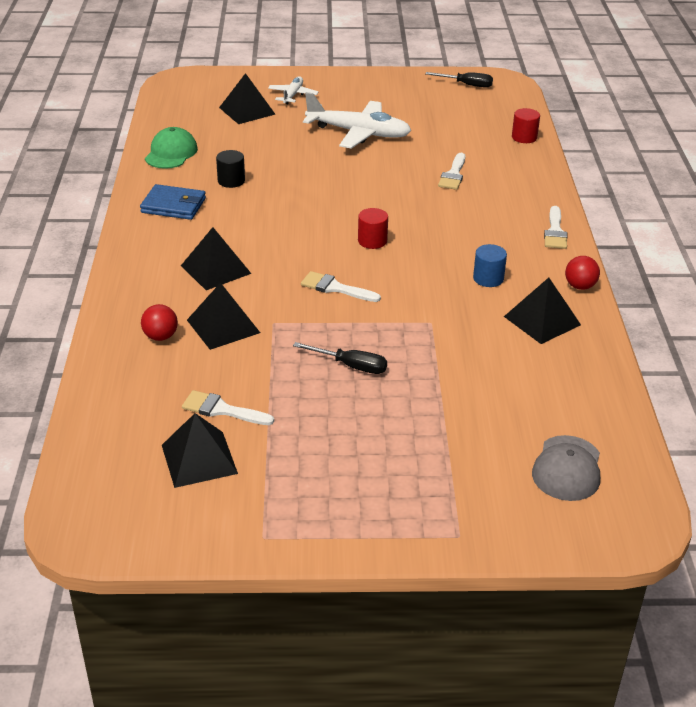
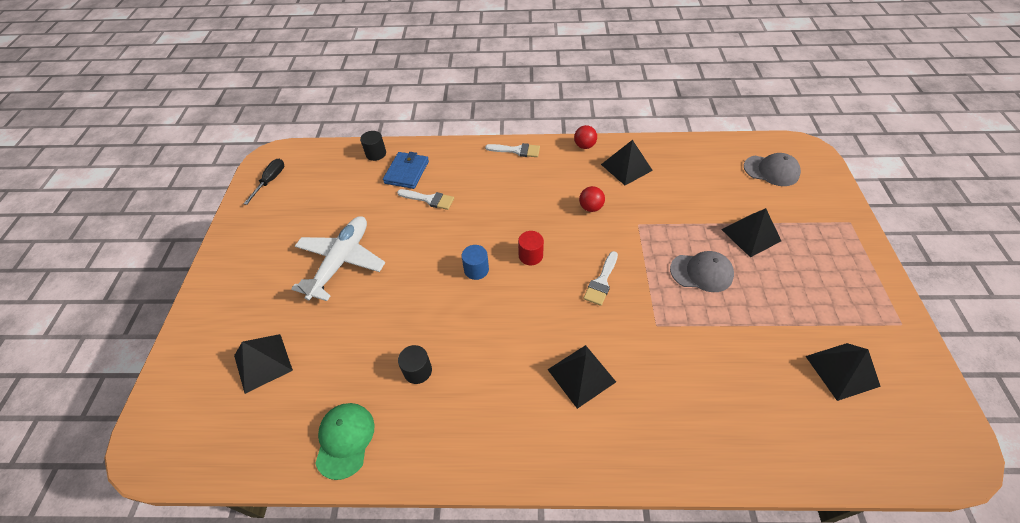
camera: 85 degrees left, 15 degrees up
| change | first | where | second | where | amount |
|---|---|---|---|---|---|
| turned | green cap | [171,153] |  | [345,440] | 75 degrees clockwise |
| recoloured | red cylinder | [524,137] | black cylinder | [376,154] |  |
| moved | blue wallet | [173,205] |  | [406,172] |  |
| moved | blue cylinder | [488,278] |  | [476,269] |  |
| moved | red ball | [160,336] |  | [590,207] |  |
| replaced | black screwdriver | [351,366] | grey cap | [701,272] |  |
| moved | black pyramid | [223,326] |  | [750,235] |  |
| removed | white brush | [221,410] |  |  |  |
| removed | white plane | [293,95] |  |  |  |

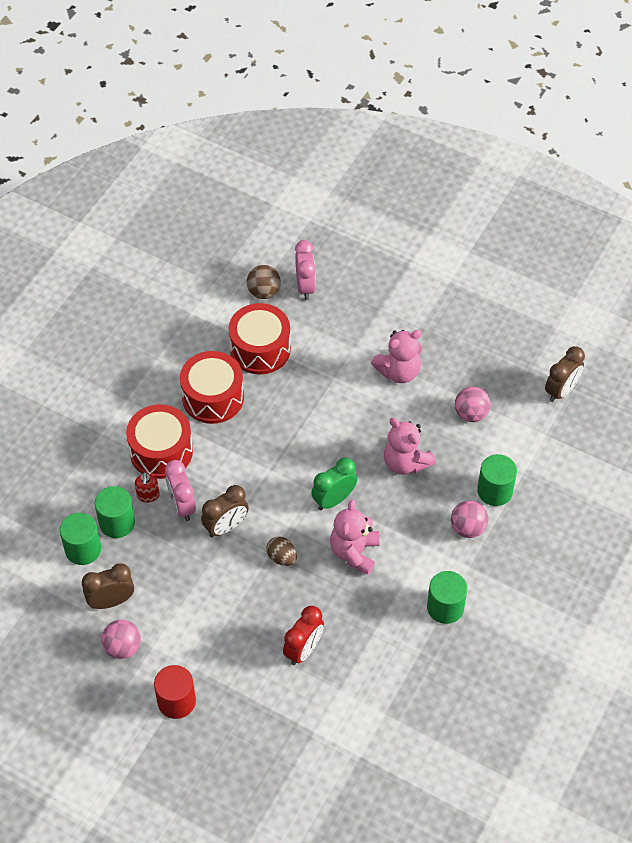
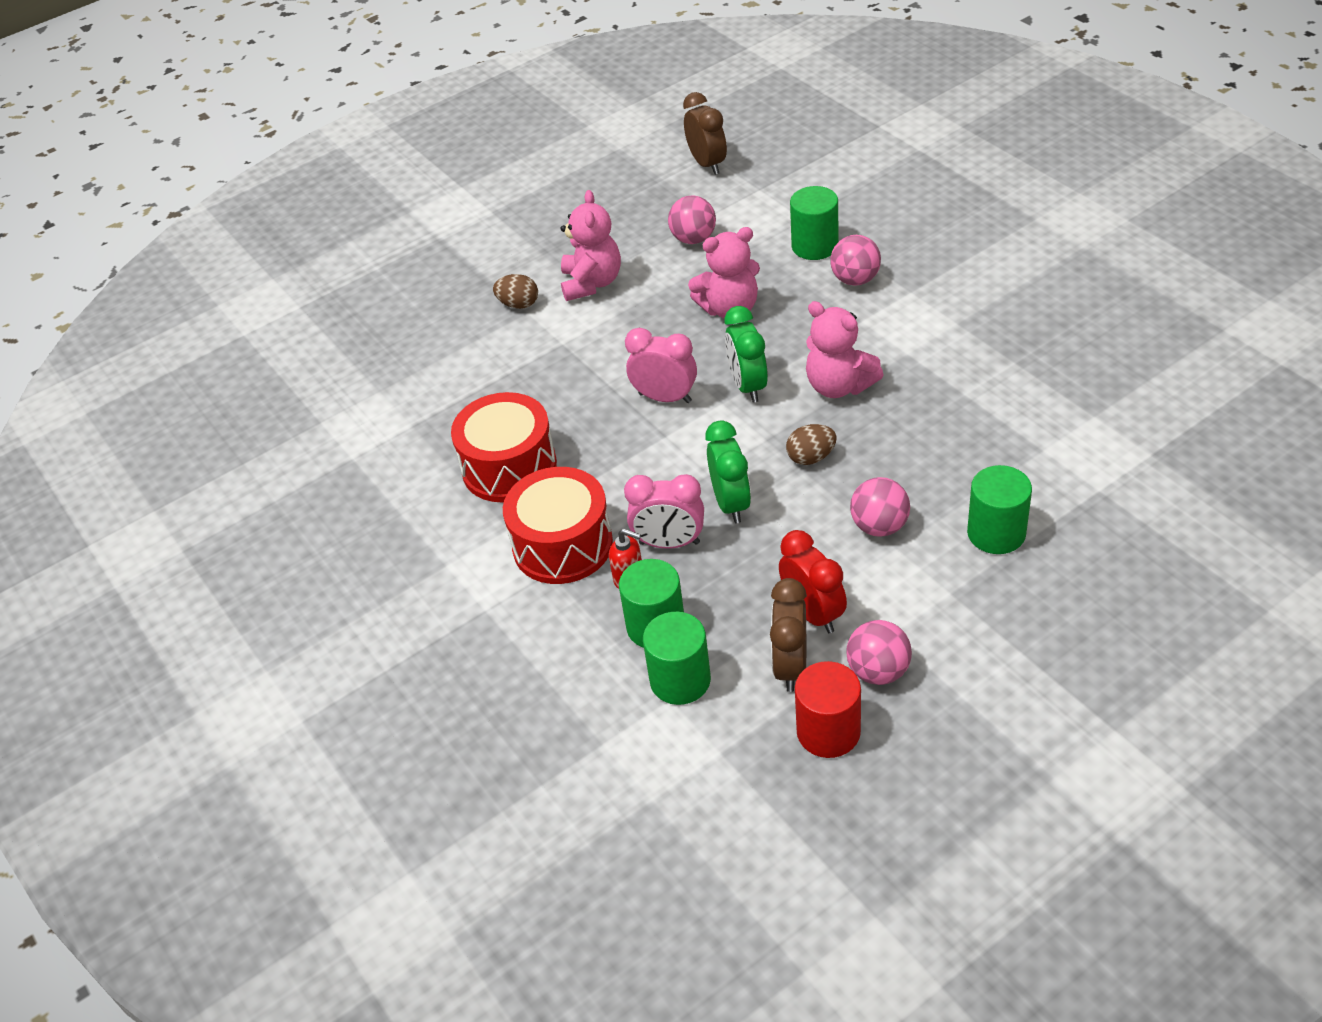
camera: 60 degrees left, 10 degrees down
| change | first | where | second | where | amount |
|---|---|---|---|---|---|
| added |  |  | brown egg | [518,304] |  |
| moved | pink clock | [305,287] |  | [665,398] |  |
| recoloured | brown clock | [226,527] | green clock | [731,503] |  |
| moved | red clock | [303,650] |  | [813,613] |  |
| moved | red cylinder | [176,701] |  | [828,732] |  |
| added |  |  | pink ball | [879,526] |  |
| moved | green cylinder | [445,607] |  | [996,533] |  |
| removed | red drum | [260,349] |  |  |  |
| removed | brown ball | [264,292] |  |  |  |

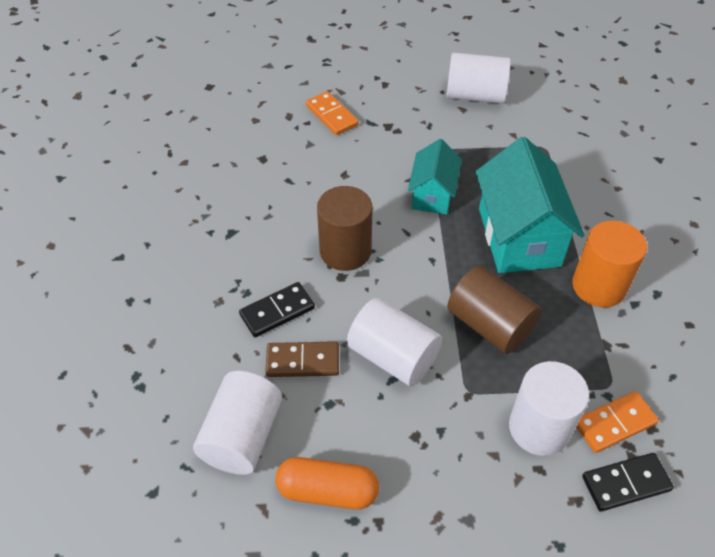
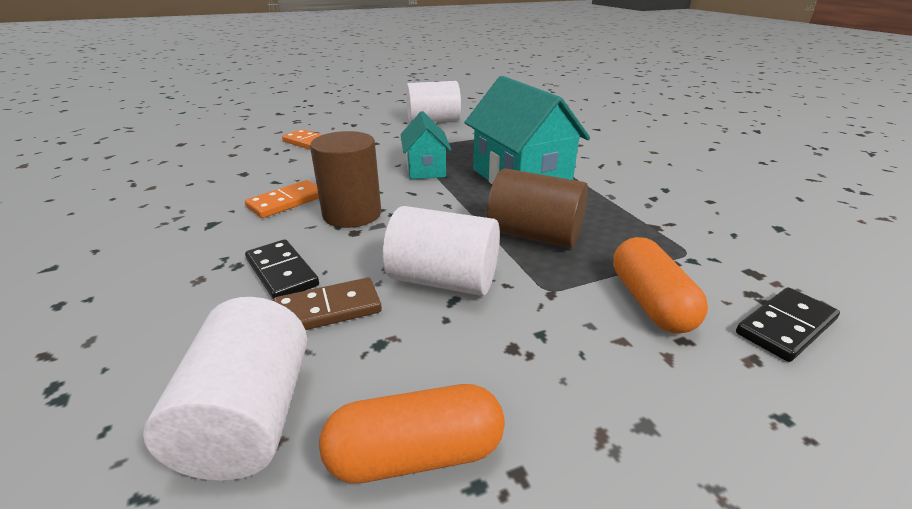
camera: 20 degrees left, 20 degrees down
| change | first | where | second | where | amount |
|---|---|---|---|---|---|
| moved | orange domino | [614,423] |  | [286,202] |  |
| turned | black domino | [277,311] |  | [281,272] | 75 degrees counterclockwise |
| replaced | white cylinder | [539,428] | orange capsule | [650,302] |  |
| removed | orange cylinder | [599,286] |  |  |  |

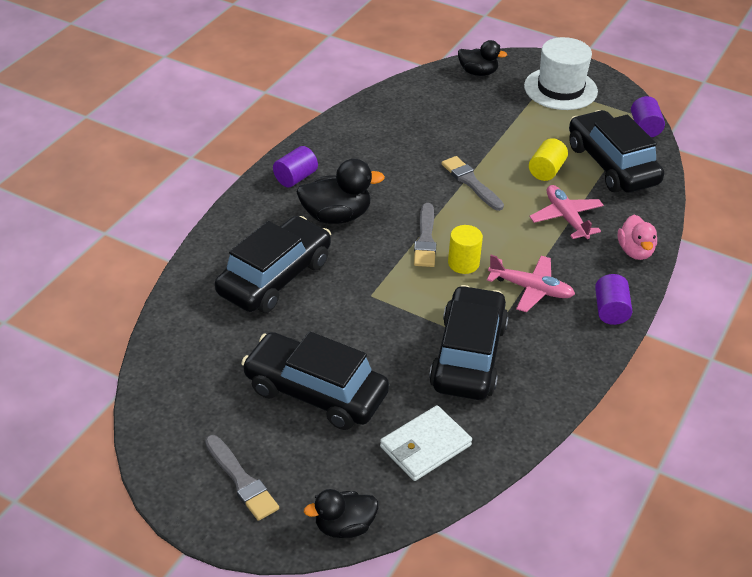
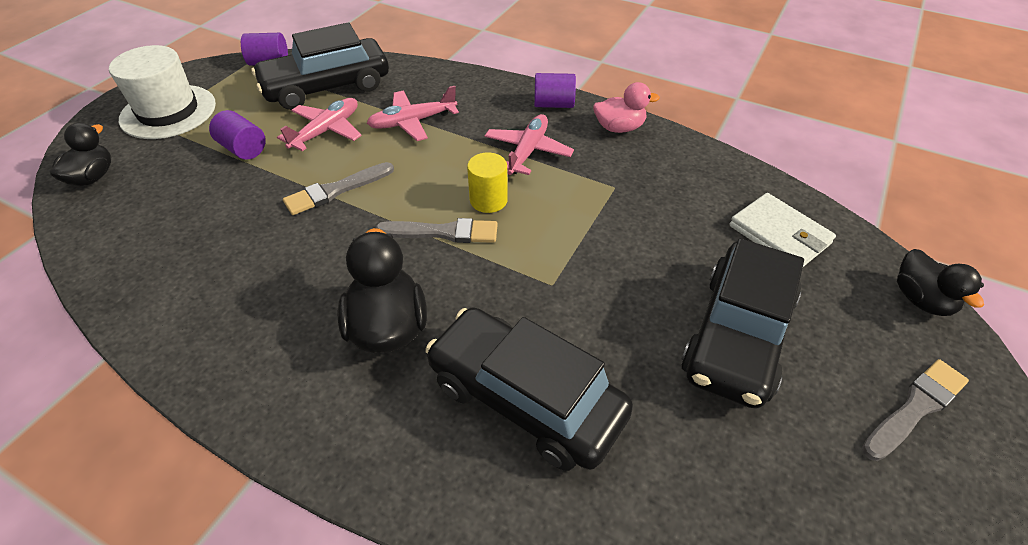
camera: 90 degrees left, 5 degrees up
| change | first | where | second | where | amount |
|---|---|---|---|---|---|
| moved | purple cylinder | [295,178] |  | [243,149] |  |
| replaced | yellow cylinder | [546,171] | pink plane | [326,131] |  |
| moved | pink duck | [635,251] |  | [619,128] |  |
| removed | black car | [468,356] |  |  |  |

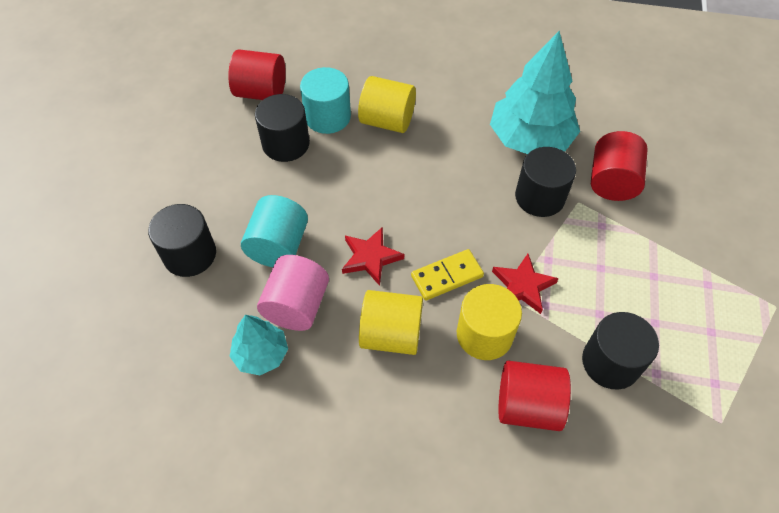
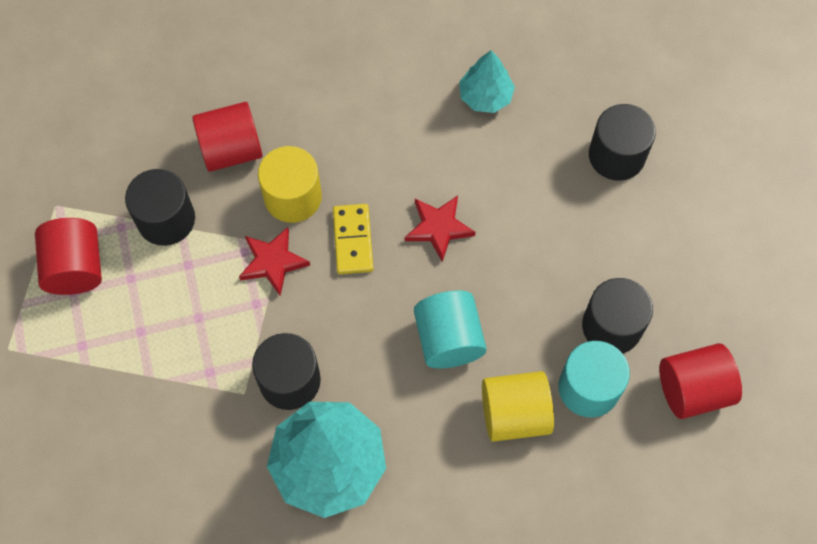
camera: 155 degrees right, 10 degrees up
| change | first | where | second | where | amount |
|---|---|---|---|---|---|
| moved | red cylinder | [612,182] |  | [76,268] |  |
| turned | yellow domino | [447,276] |  | [353,240] | 45 degrees counterclockwise |
| moved | turquoise cylinder | [278,246] |  | [448,339] |  |
| removed | pink cylinder | [297,306] |  |  |  |
| removed | yellow cylinder | [391,334] |  |  |  |

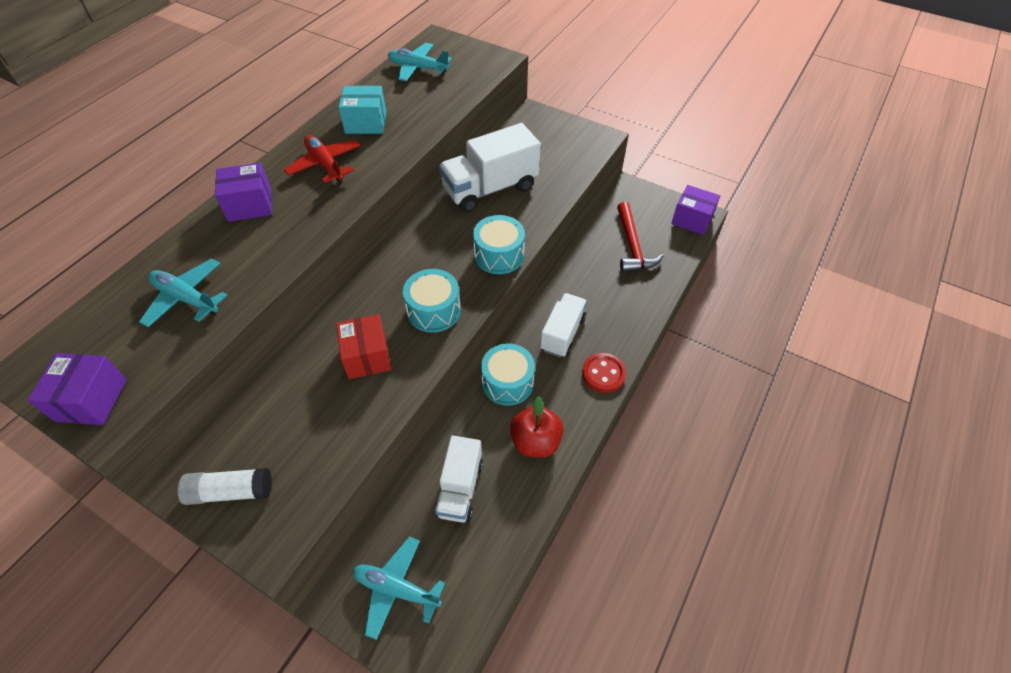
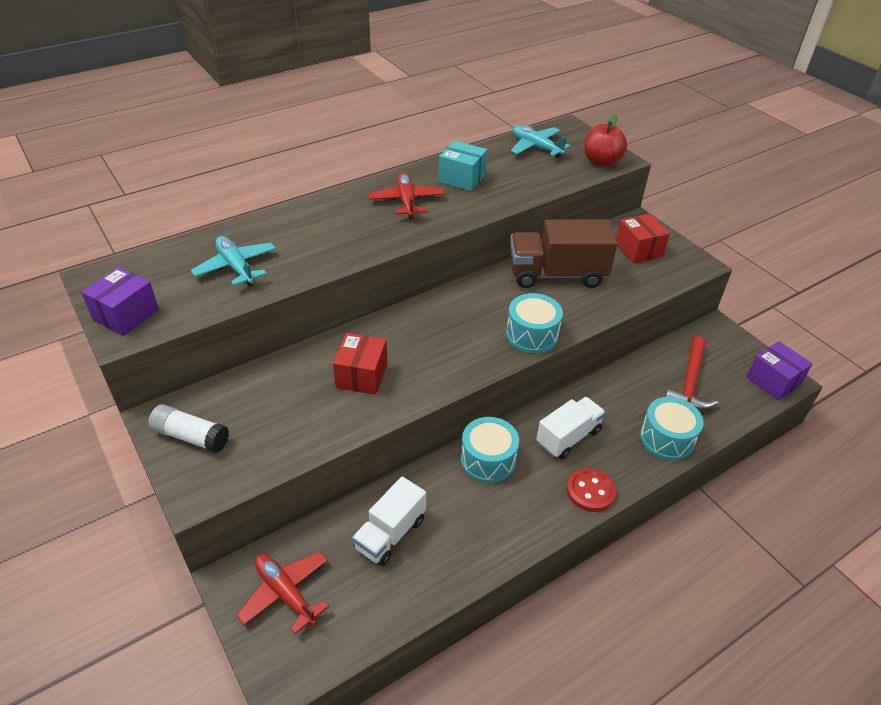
camera: 25 degrees right, 10 degrees down
| change | first | where | second | where | amount |
|---|---|---|---|---|---|
| recoloured | turquoise plane | [397,589] | red plane | [286,593] |  |
| recoloured | white truck | [490,188] | brown truck | [556,274] |  |
| moved | red apple | [535,442] |  | [601,161] |  |
| added |  |  | red box | [638,250] |  |
| moved | turquoise drum | [434,311] |  | [667,438] |  |
| removed | purple box | [250,205] |  |  |  |

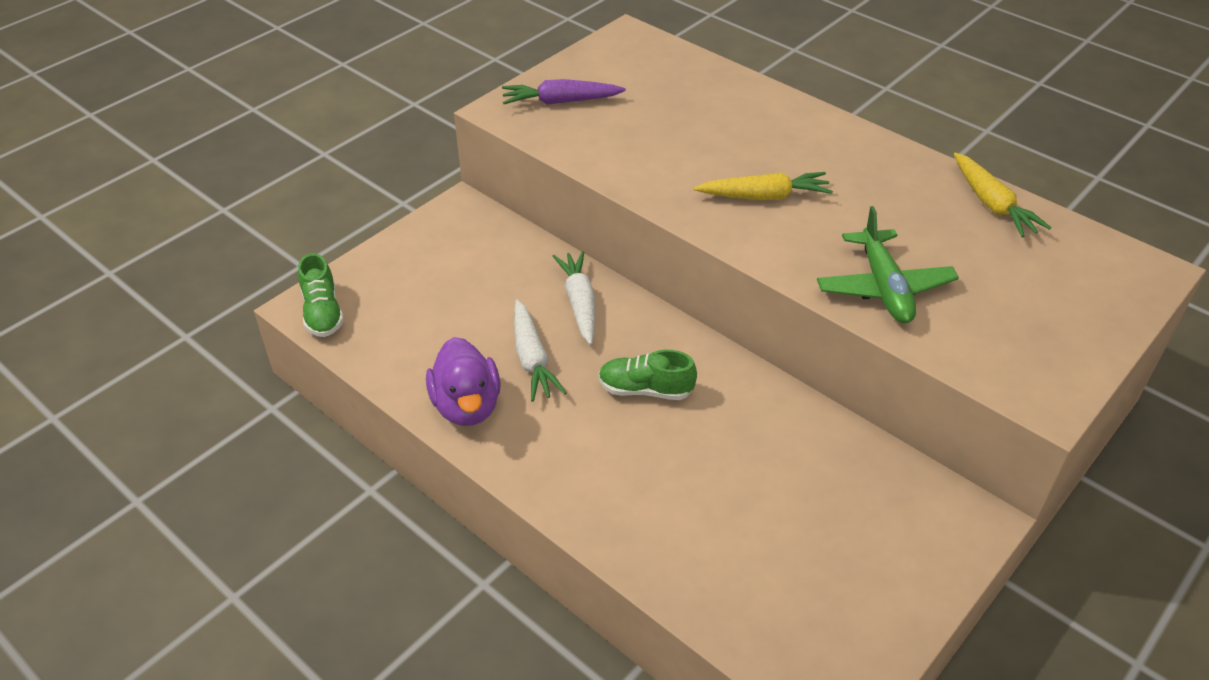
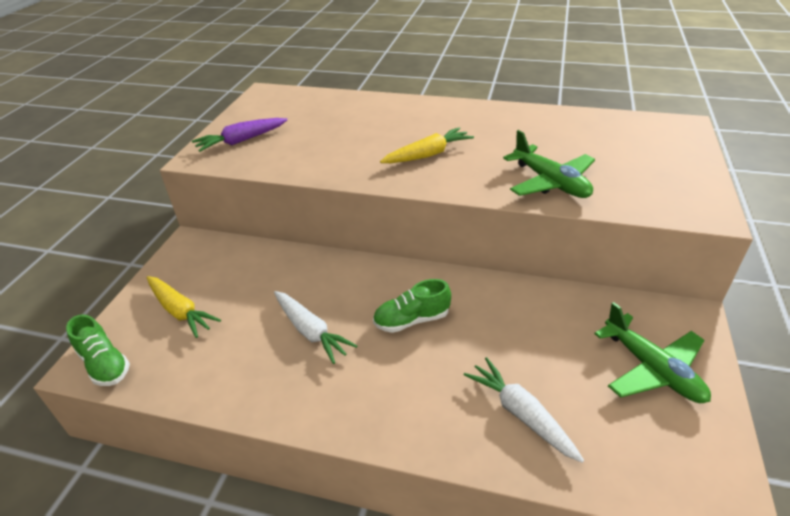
camera: 25 degrees left, 5 degrees down
| change | first | where | second | where | amount |
|---|---|---|---|---|---|
| moved | yellow carrot | [992,204] |  | [180,311] |  |
| moved | white carrot | [579,303] |  | [521,414] |  |
| added |  |  | green plane | [652,369] |  |
| removed | purple duck | [467,406] |  |  |  |

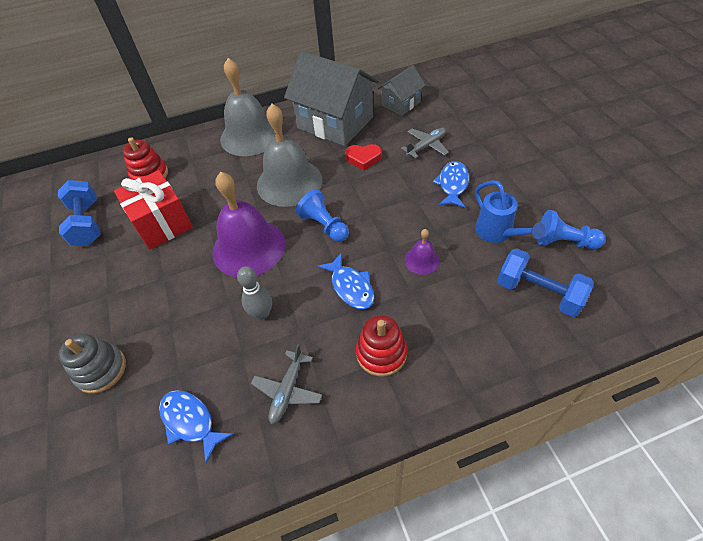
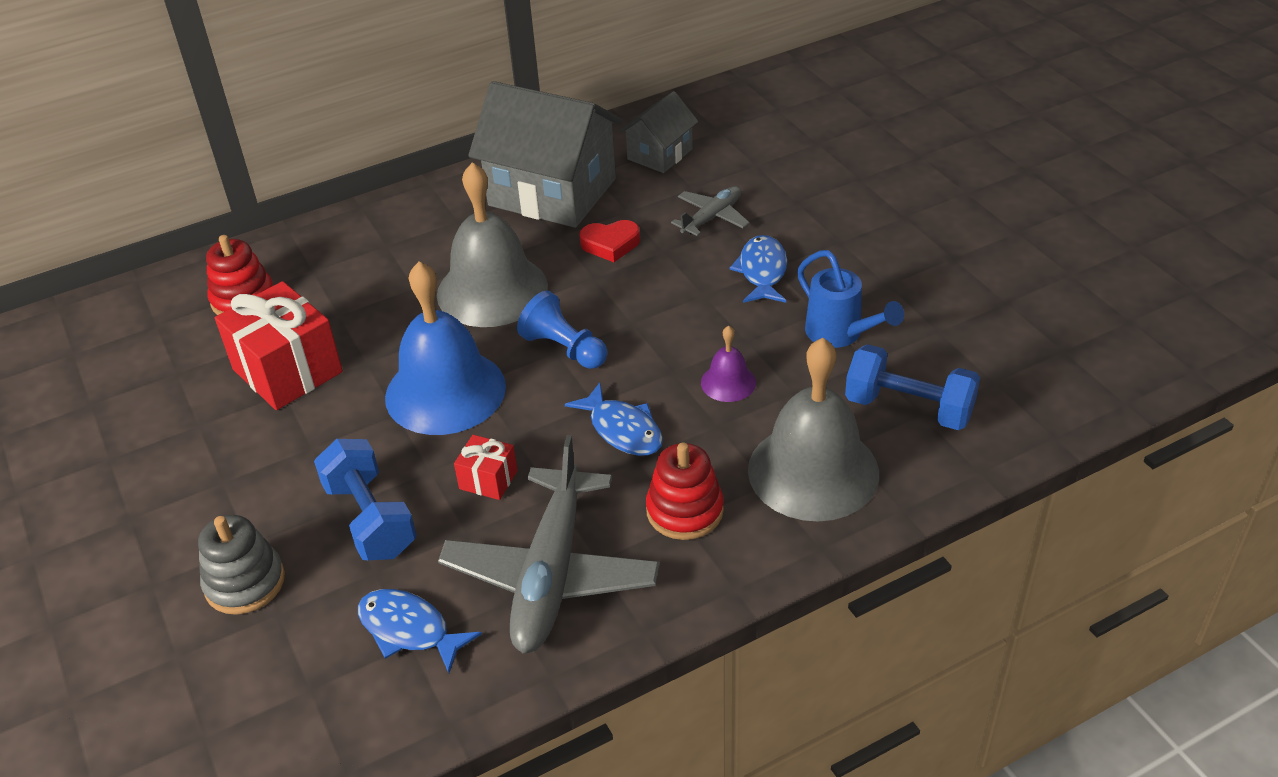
camera: 10 degrees left, 10 degrees down
| change | first | where | second | where | amount |
|---|---|---|---|---|---|
| moved | blue dumbbell | [87,223] |  | [370,519] |  |
| recoloured | purple bell | [249,247] | blue bell | [445,391] |  |
| resized | grey plane | [287,390] |  | [551,574] | x1.97 |
| replaced | grey bowling pin | [262,313] | red gift | [488,480] |  |
| moved | grey bell | [250,136] |  | [813,471] |  |
| removed | blue pawn | [563,242] |  |  |  |

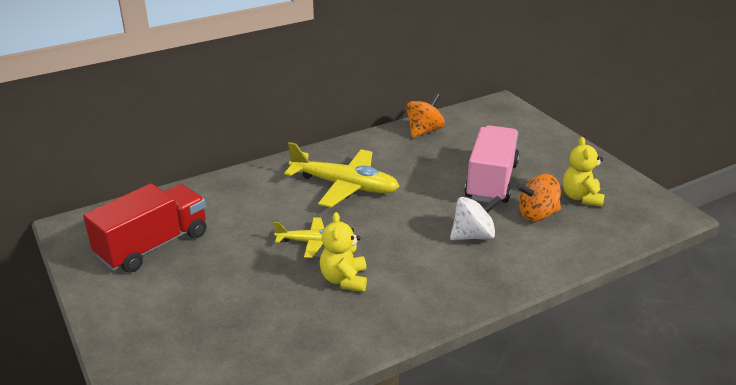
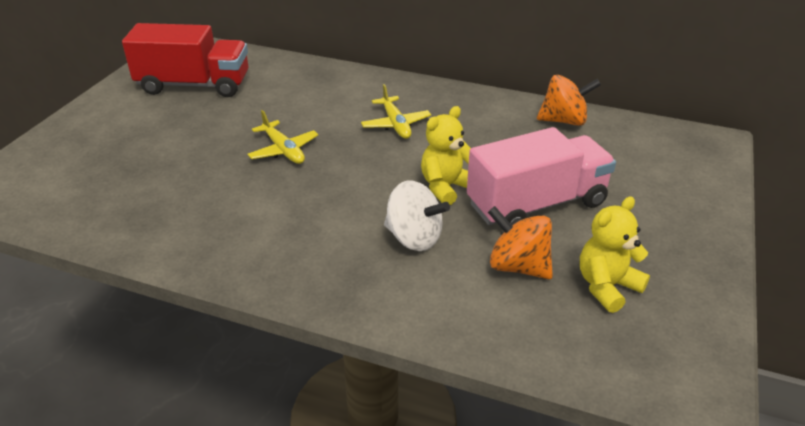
camera: 50 degrees right, 5 degrees up
| change | first | where | second | where | amount |
|---|---|---|---|---|---|
| resized | yellow plane | [344,186] |  | [395,124] | x0.55 |
| moved | yellow teddy bear | [344,279] |  | [446,187] |  |

